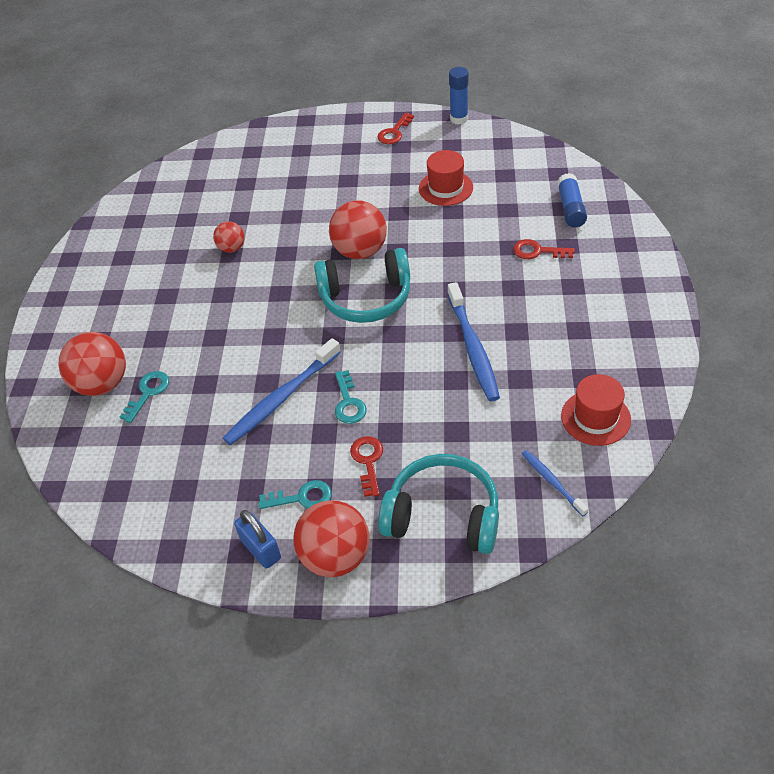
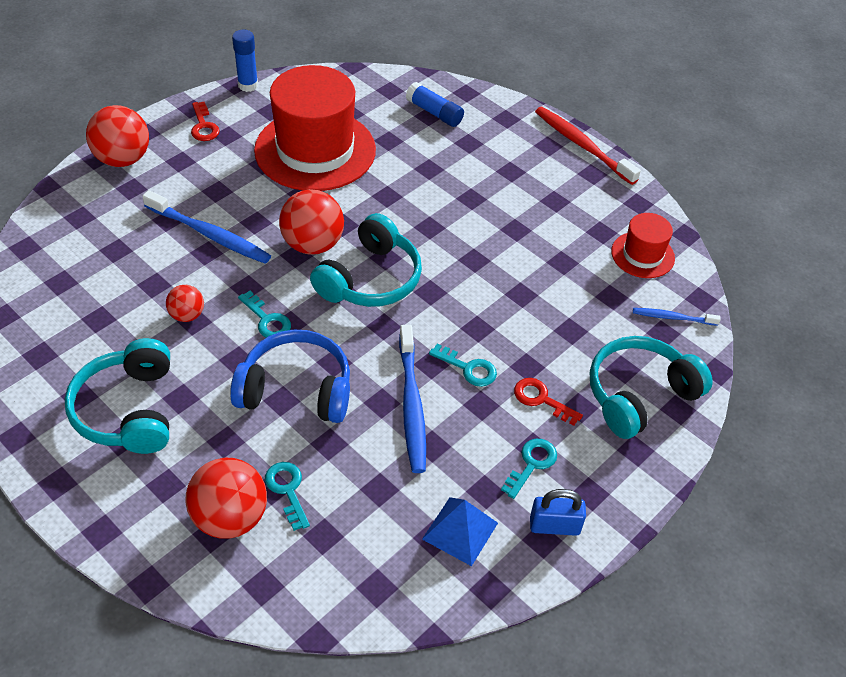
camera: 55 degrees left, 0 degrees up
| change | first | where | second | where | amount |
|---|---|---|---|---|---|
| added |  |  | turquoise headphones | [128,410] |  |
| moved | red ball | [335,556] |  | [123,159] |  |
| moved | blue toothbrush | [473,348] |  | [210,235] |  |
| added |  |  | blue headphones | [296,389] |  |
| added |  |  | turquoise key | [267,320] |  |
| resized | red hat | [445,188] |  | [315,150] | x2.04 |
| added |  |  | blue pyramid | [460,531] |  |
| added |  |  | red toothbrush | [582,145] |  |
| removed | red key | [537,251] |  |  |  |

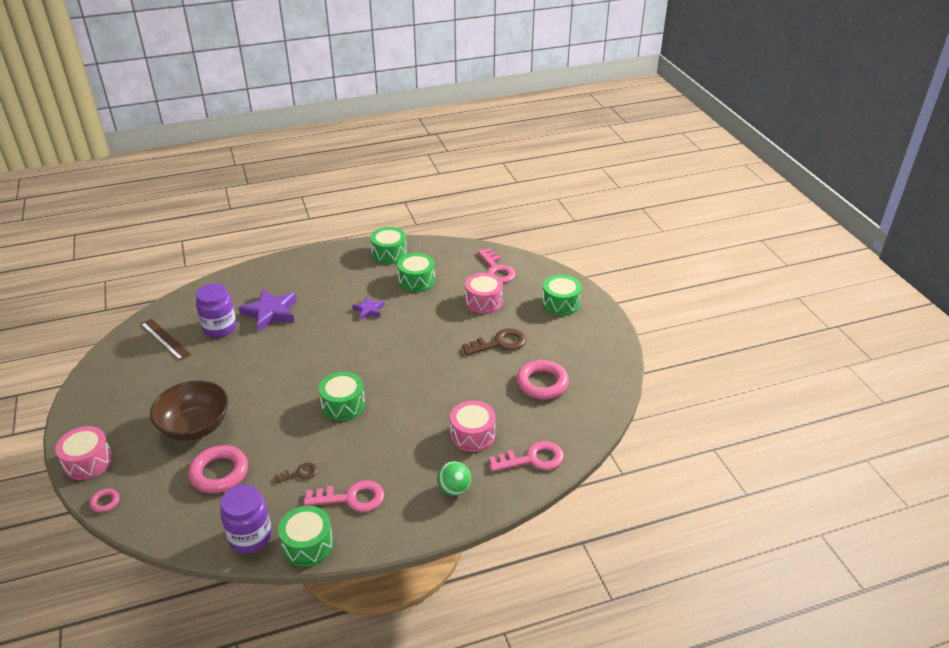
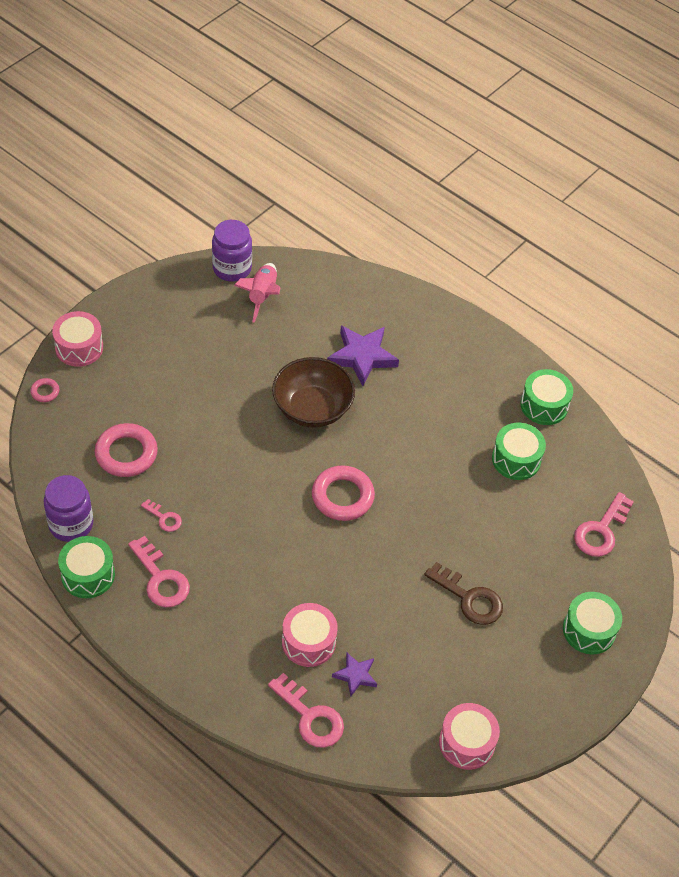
camera: 55 degrees right, 15 degrees up
| change | first | where | second | where | amount |
|---|---|---|---|---|---|
| recoloured | brown key | [299,473] | pink key | [164,518] |  |
| moved | purple jar | [220,328] |  | [232,268] |  |
| replaced | brown ruler | [165,339] | pink rocket | [262,296] |  |
| moved | brown bowl | [195,427] |  | [312,408] |  |
| moved | pink ring | [542,383] |  | [342,496] |  |
| moved | purple star | [369,310] |  | [355,675] |  |
| moved | pink drum | [483,301] |  | [466,743] |  |
| removed | green drum | [343,405] |  |  |  |
| removed | green ball | [454,489] |  |  |  |

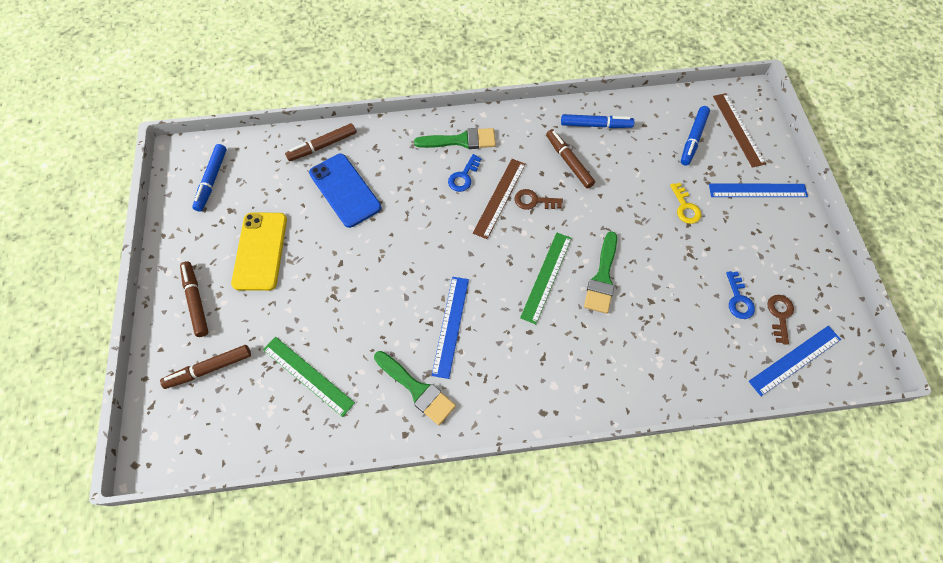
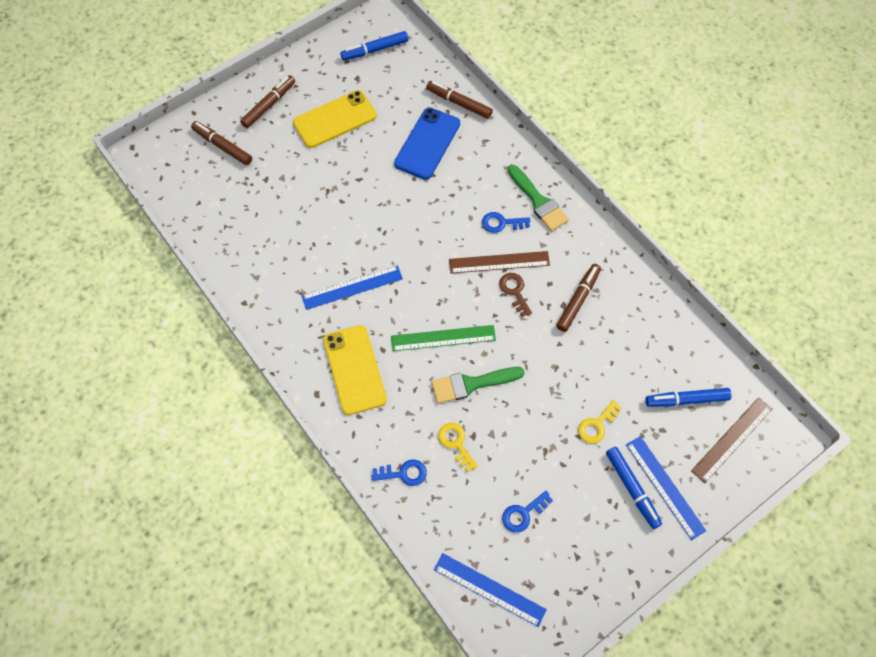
camera: 60 degrees right, 0 degrees up
| change | first | where | second | where | amount |
|---|---|---|---|---|---|
| added |  |  | yellow phone | [354,369] |  |
| added |  |  | blue key | [403,473] |  |
| added |  |  | yellow key | [456,443] |  |
| moved | blue marker | [596,125] |  | [632,489] |  |
| removed | green ruler | [308,376] |  |  |  |
| removed | green brush | [417,389] |  |  |  |
| removed | brown key | [779,315] |  |  |  |

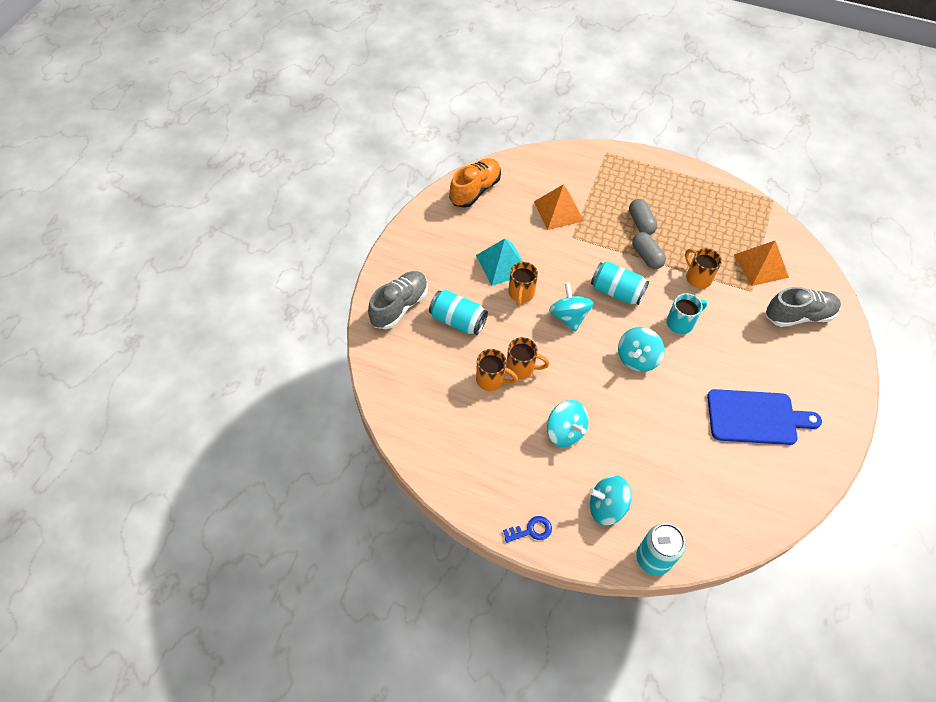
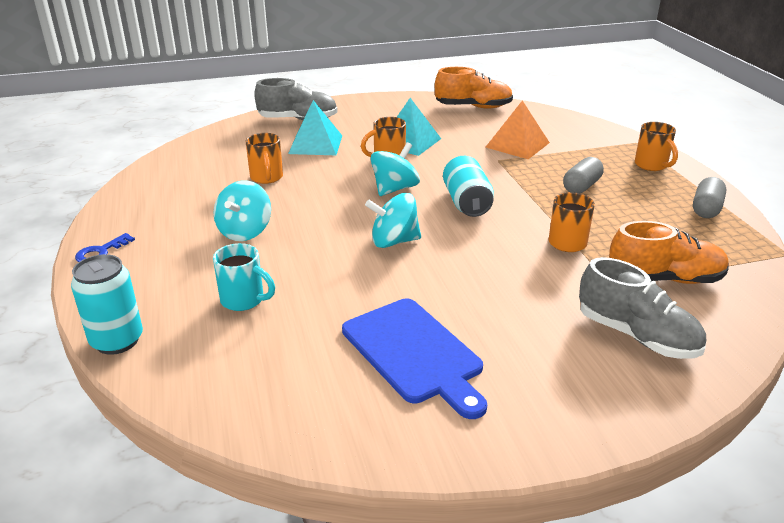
camera: 55 degrees right, 25 degrees down
| change | first | where | second | where | amount |
|---|---|---|---|---|---|
| turned | blue key | [531,530] |  | [101,252] | 90 degrees clockwise |
| moved | turquoise mug | [681,323] |  | [244,300] |  |
| replaced | turquoise can | [458,320] | turquoise pyramid | [315,144] |  |
| replaced | orange pyramid | [761,266] | orange shoe | [664,279] |  |
| moved | orange mug | [521,368] |  | [652,165] |  |
| moved | grey capsule | [646,256] |  | [706,209] |  |
| removed | turquoise spinning top | [606,507] |  |  |  |

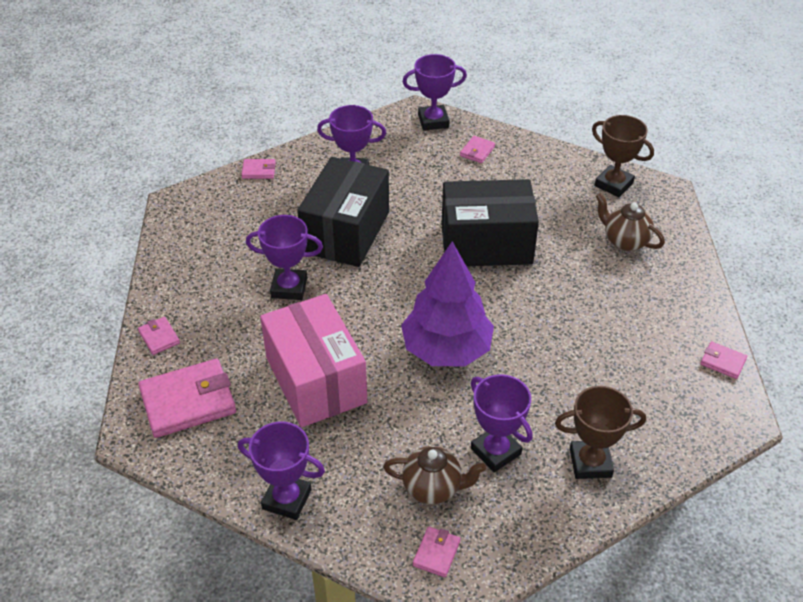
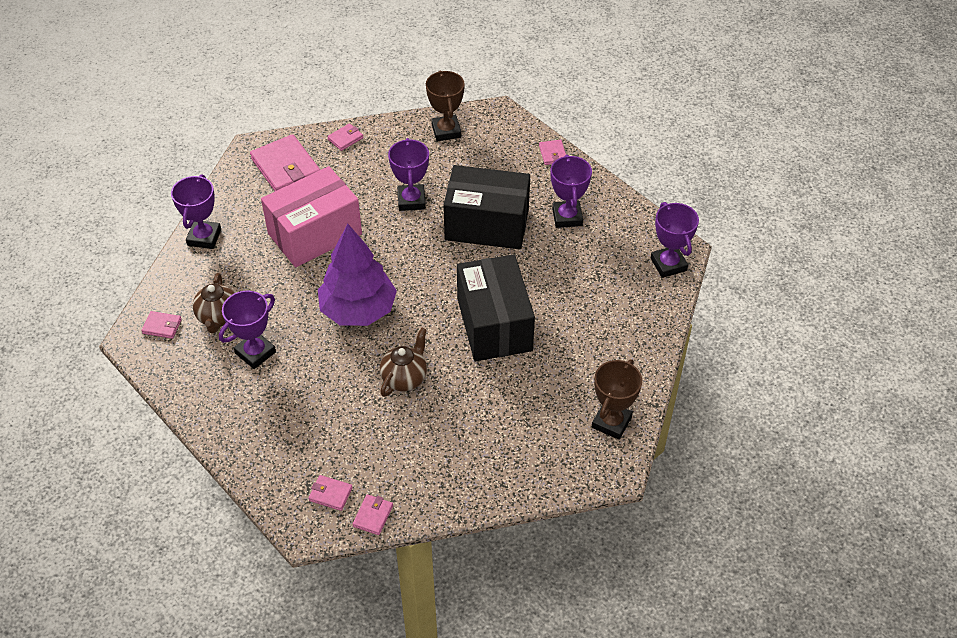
camera: 80 degrees right, 5 degrees up
| change | first | where | second | where | amount |
|---|---|---|---|---|---|
| moved | pink wallet | [477,151] |  | [330,494] |  |
| moved | brown teapot | [624,241] |  | [404,378] |  |
| moved | brown trophy | [590,463] |  | [446,131] |  |

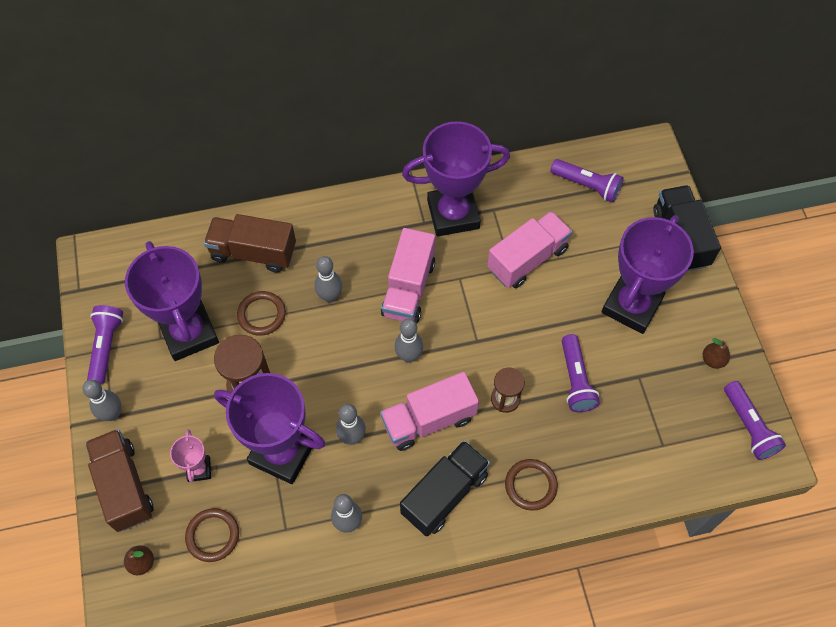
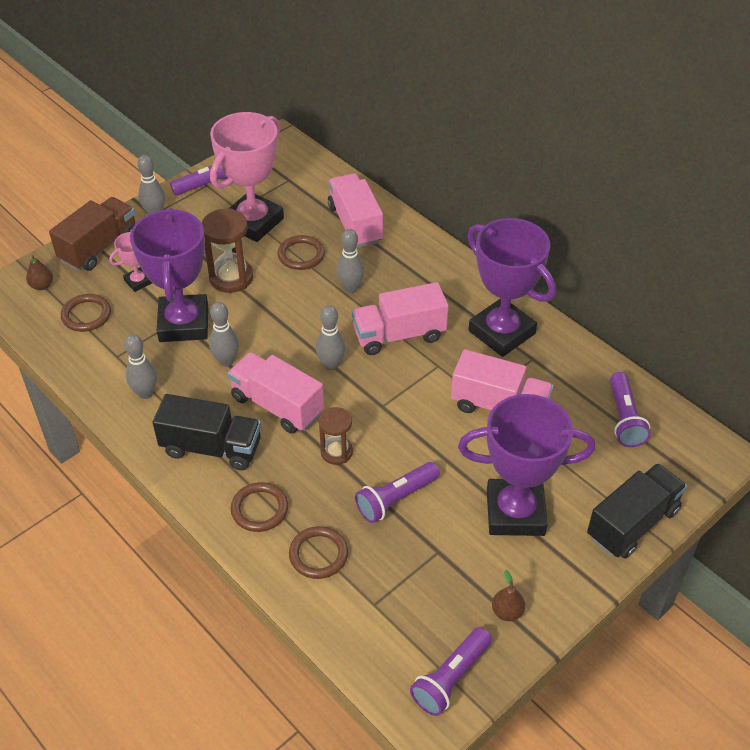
camera: 60 degrees right, 15 degrees down
| change | first | where | second | where | amount |
|---|---|---|---|---|---|
| recoloured | purple trophy | [189,333] | pink trophy | [253,222] |  |
| added |  |  | brown ring | [318,554] |  |
| recoloured | brown truck | [253,252] | pink truck | [355,224] |  |

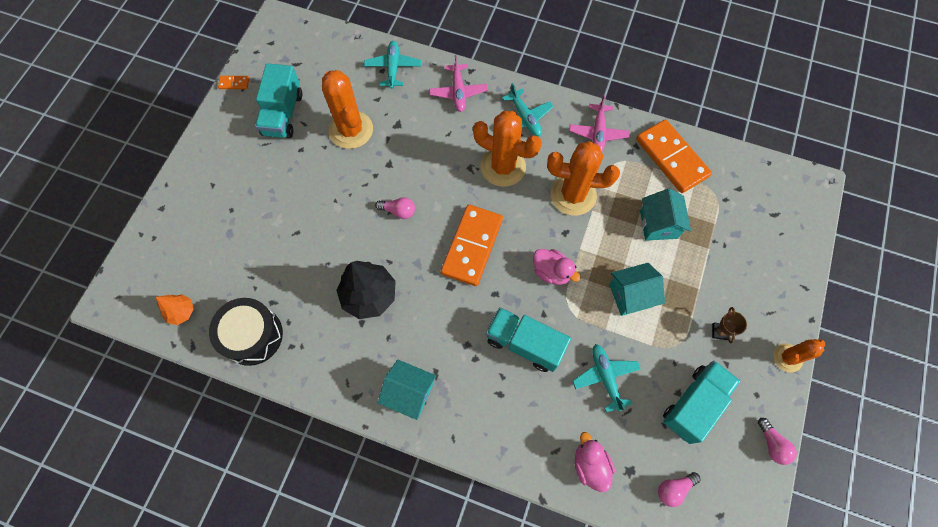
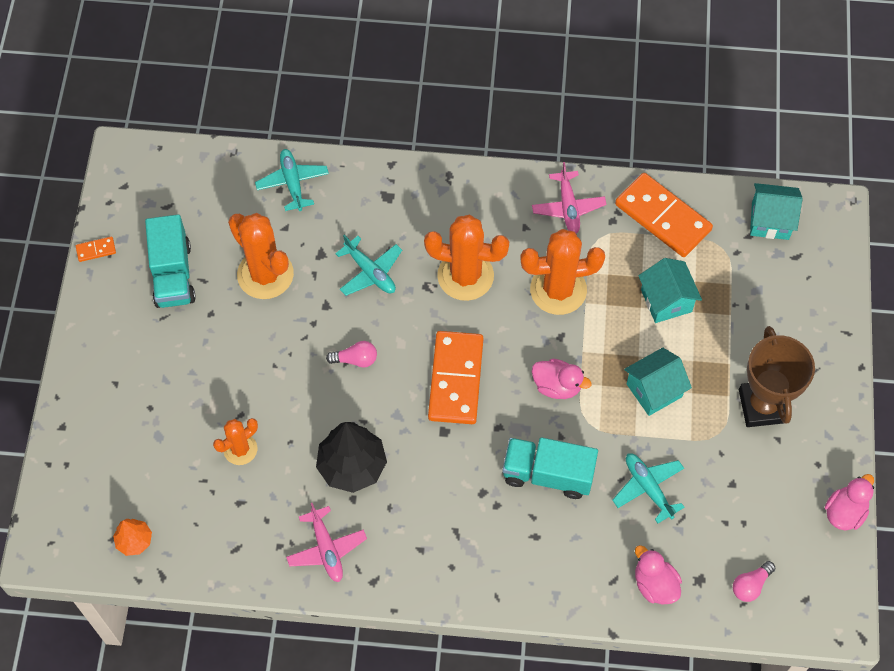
camera: 15 degrees left, 5 degrees down
| change | first | where | second | where | amount |
|---|---|---|---|---|---|
| moved | orange cactus | [787,358] |  | [240,449] |  |
| moved | pink plane | [458,92] |  | [326,548] |  |
| moved | turquoise plane | [525,118] |  | [370,272] |  |
| resized | brown trophy | [719,331] |  | [762,406] | x2.38 |
| moved | turquoise house | [409,393] |  | [770,221] |  |
| replaced | pink light bulb | [772,444] | pink duck | [844,512] |  |
| removed | black drum | [252,335] |  |  |  |
| removed | turquoise truck | [694,404] |  |  |  |

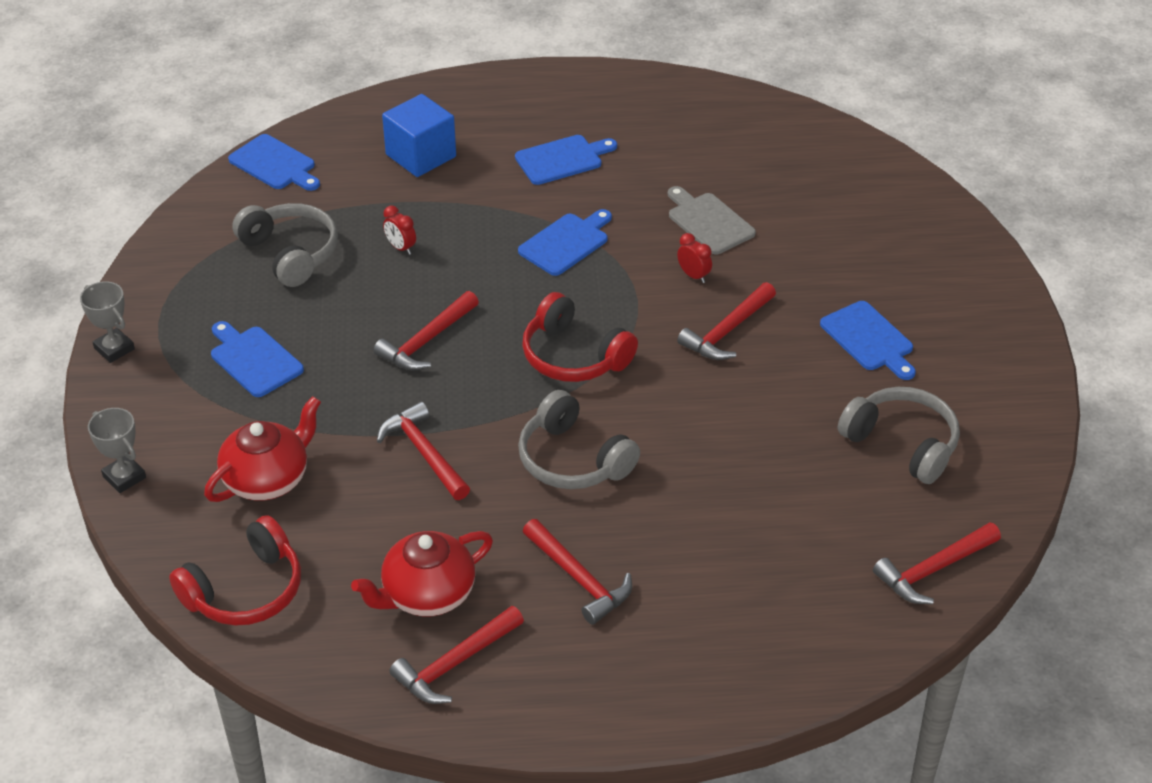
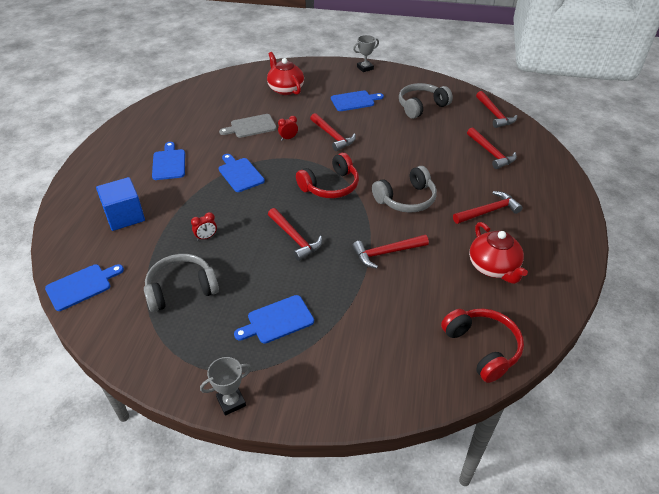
camera: 75 degrees left, 0 degrees up
| change | first | where | second | where | amount |
|---|---|---|---|---|---|
| moved | red teapot | [267,479] |  | [285,89] |  |
| moved | grey trophy | [124,477] |  | [365,68] |  |
| moved | red hammer | [455,663] |  | [491,153] |  |

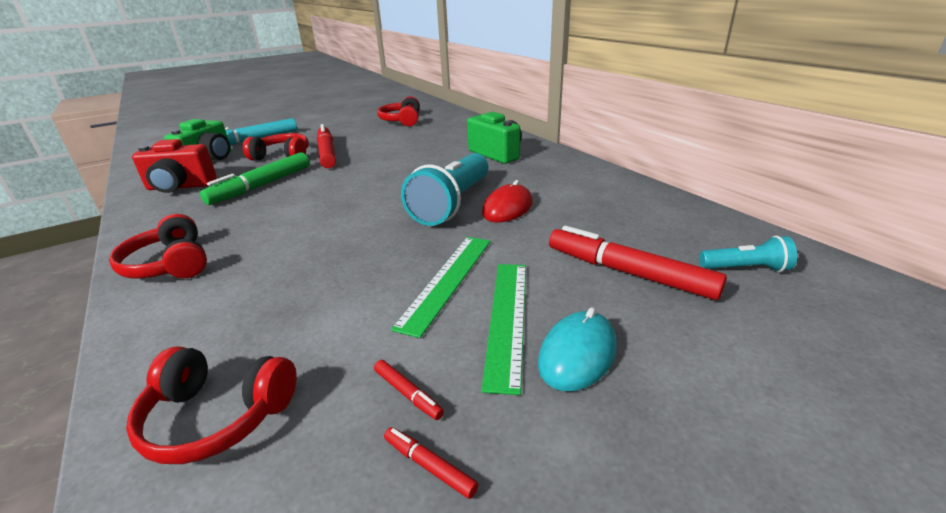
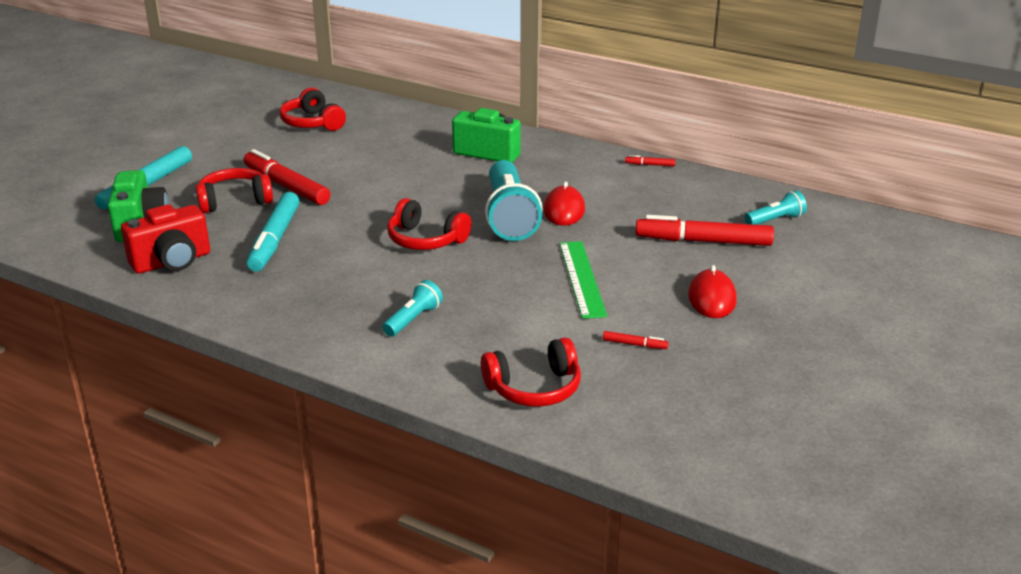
camera: 30 degrees left, 0 degrees up
| change | first | where | second | where | amount |
|---|---|---|---|---|---|
| recoloured | green marker | [261,186] | turquoise marker | [275,240] |  |
| added |  |  | turquoise flashlight | [413,319] |  |
| moved | red headphones | [170,264] |  | [425,240] |  |
| moved | red marker | [429,466] |  | [650,165] |  |
| recoloured | turquoise mouse | [577,354] | red mouse | [712,298] |  |
| removed | green ruler | [507,319] |  |  |  |

